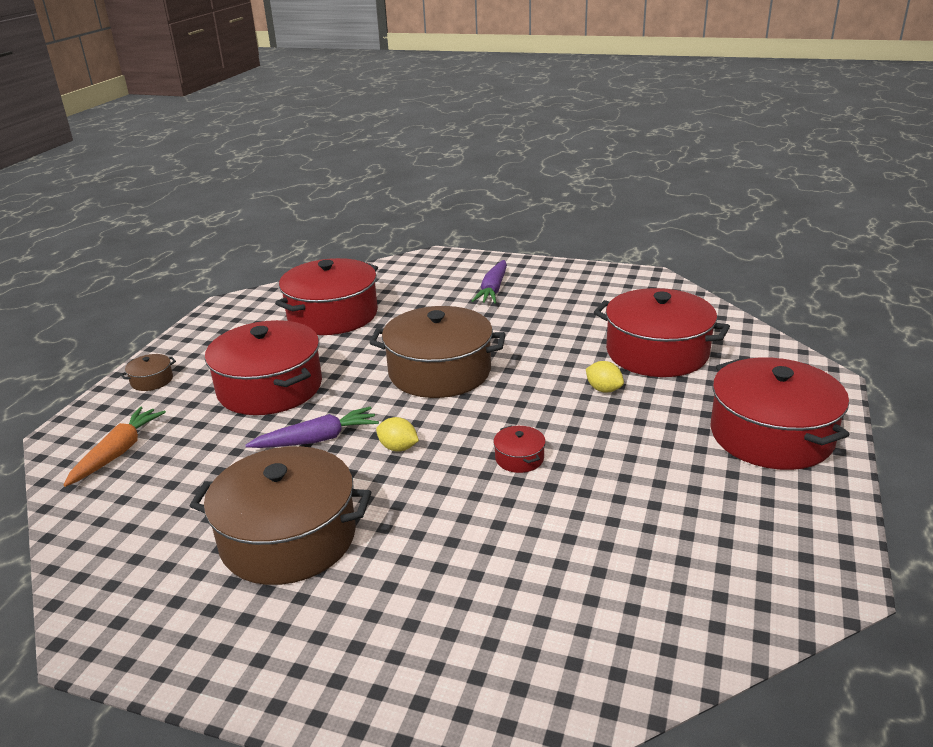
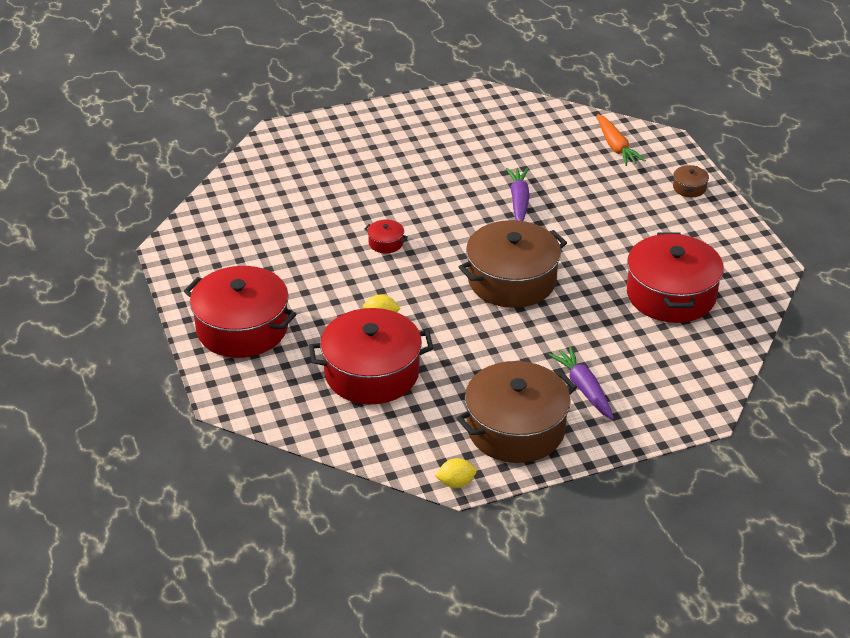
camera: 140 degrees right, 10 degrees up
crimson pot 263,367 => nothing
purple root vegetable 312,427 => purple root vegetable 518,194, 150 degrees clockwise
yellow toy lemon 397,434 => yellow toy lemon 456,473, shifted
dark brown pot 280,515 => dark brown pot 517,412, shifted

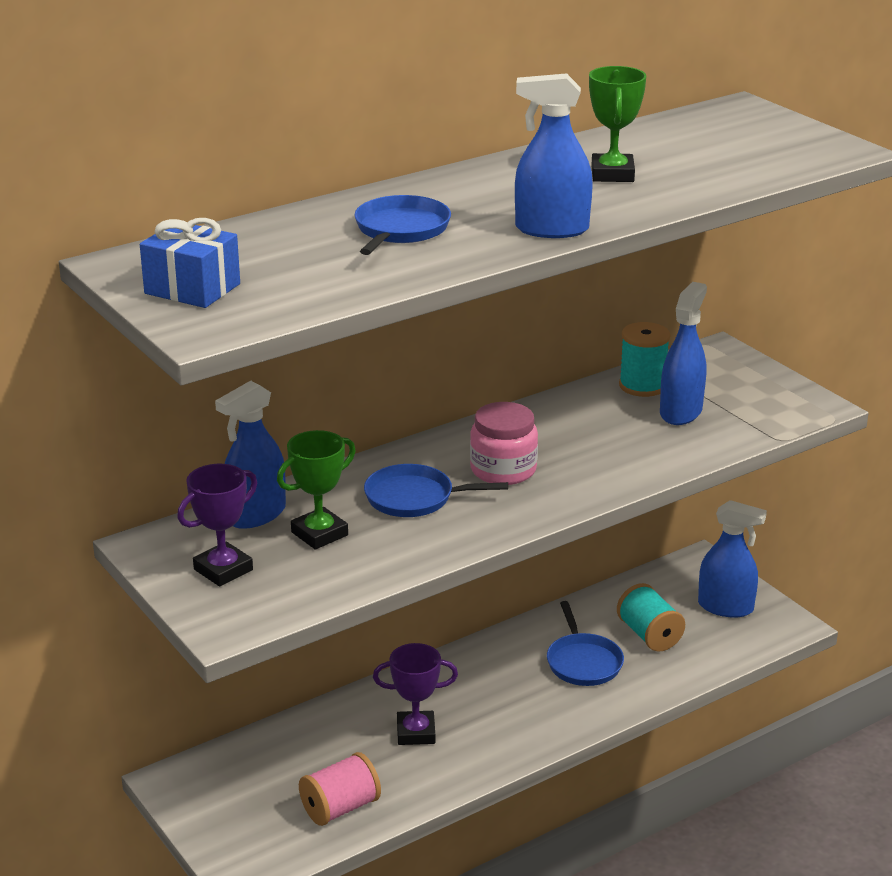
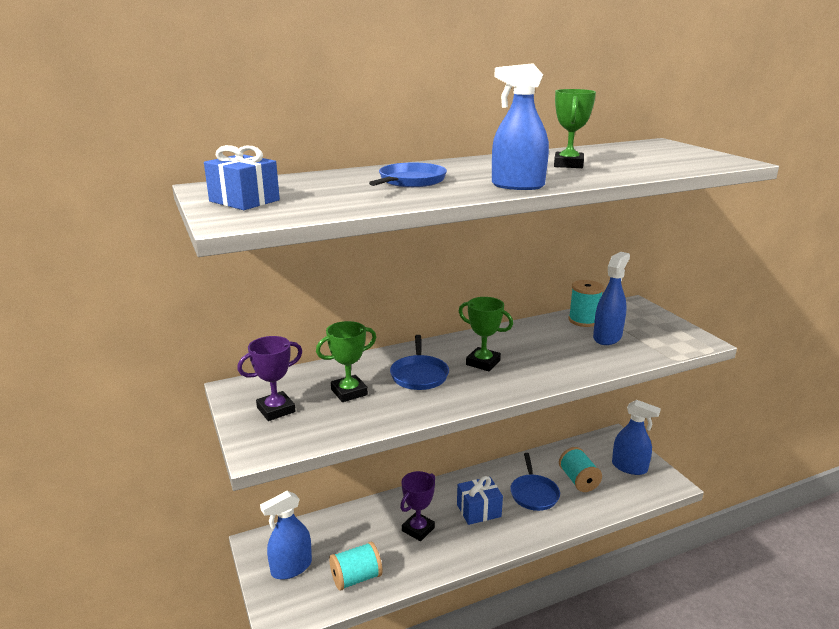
camera: 10 degrees right, 5 degrees down
blue spray cleaner 250,455 => blue spray cleaner 286,535, shifted
rosy preserve jar 504,443 => emerald prize cup 486,334
blue skillet 436,490 => blue skillet 419,362, 105 degrees counterclockwise
purple prize cup 415,694 => purple prize cup 417,506, 60 degrees counterclockwise
rosy bobbin 340,789 => teal bobbin 355,566
nothing => blue gift 480,500

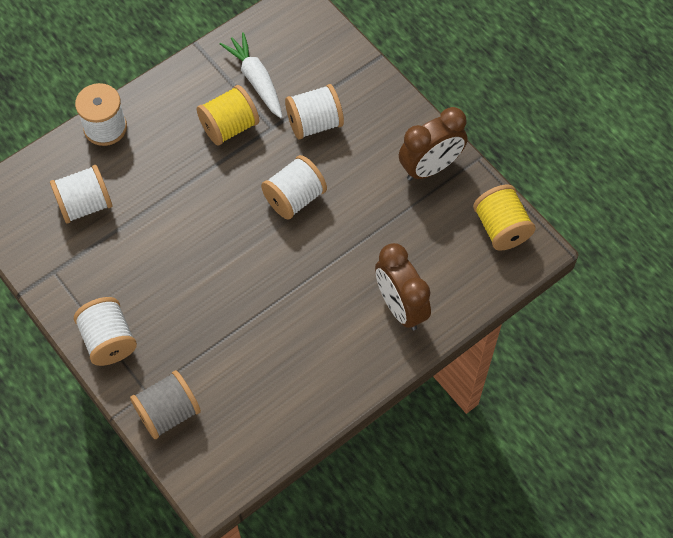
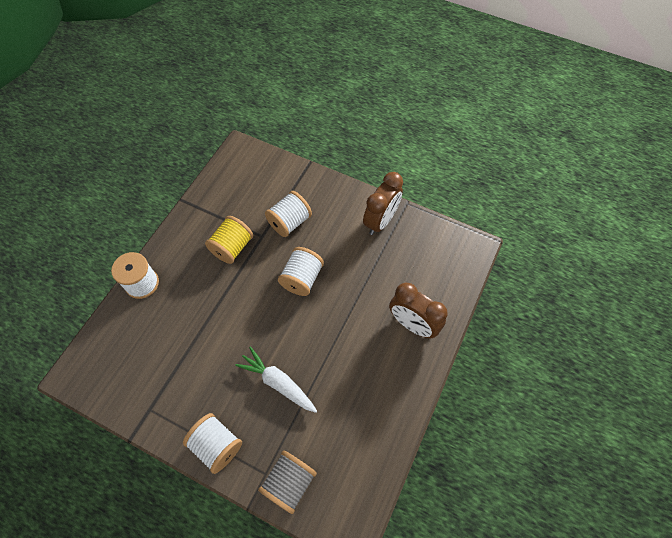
camera: 25 degrees left, 0 degrees up
pure white root vegetable 251,75 => pure white root vegetable 276,380, shifted
pure white bobbin 81,194 => nothing
yellow bobbin 504,217 => nothing

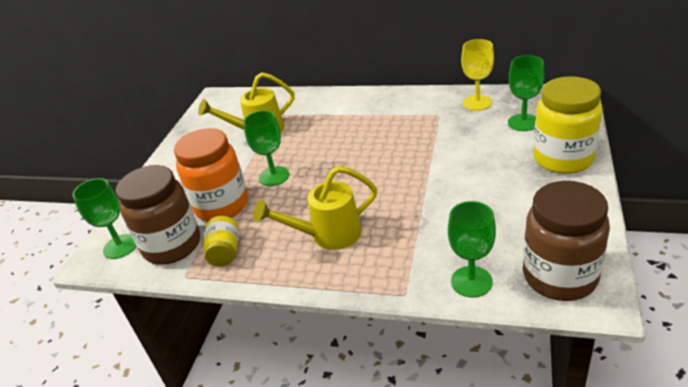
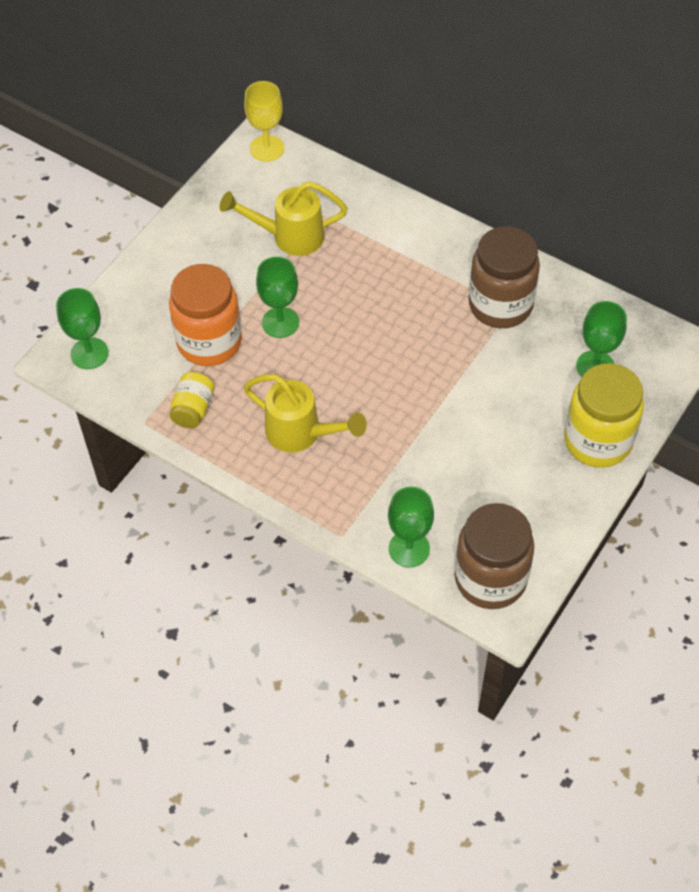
camera: 15 degrees right, 20 degrees up
yellow chalice 477,75 => yellow chalice 264,121, shifted
dark brown preserve jar 158,215 => dark brown preserve jar 504,277, shifted
yellow watering can 315,208 => yellow watering can 305,413, 150 degrees counterclockwise

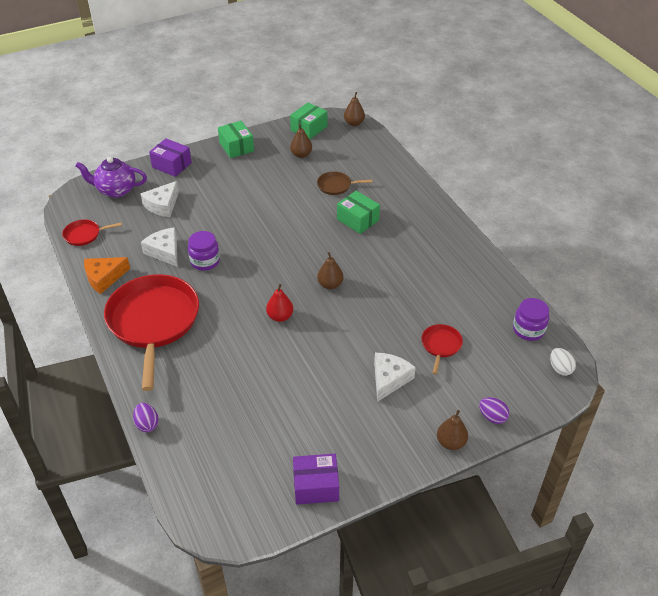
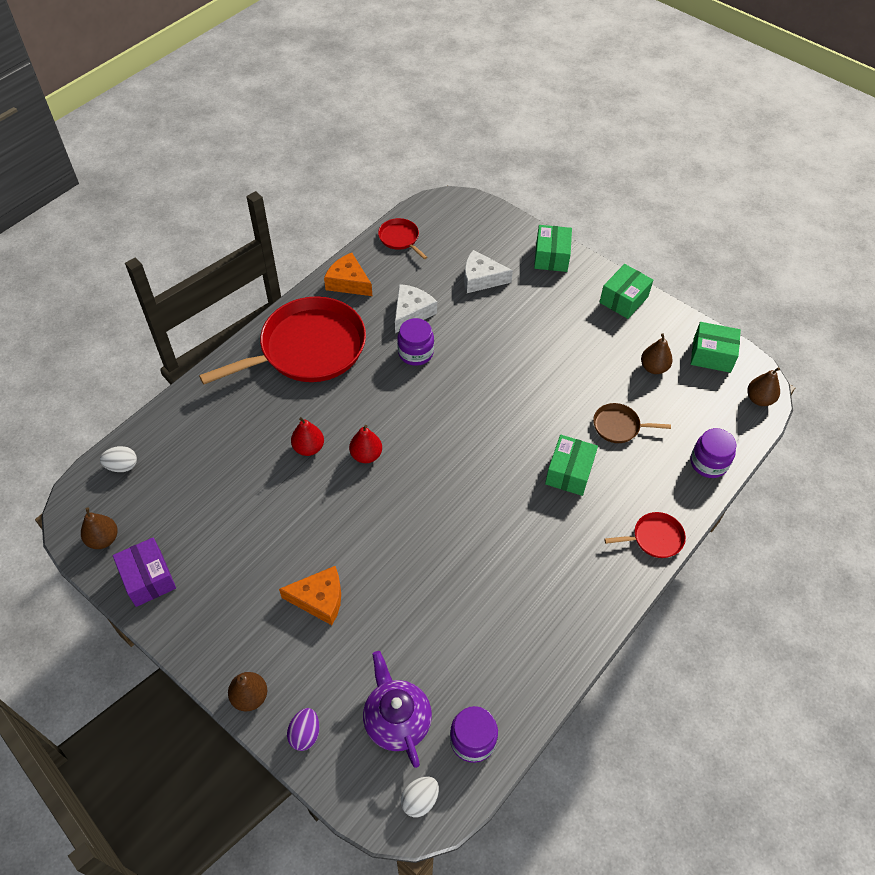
camera: 65 degrees right, 10 degrees up
purple box 170,157 => emerald box 553,248
purple tea pot 111,177 => purple tea pot 397,709, shifted
dark brown skillet 344,183 => dark brown skillet 632,423, 60 degrees counterclockwise
dark brown pear fruit 330,270 => dark brown pear fruit 99,528, shifted
crimson skillet 442,349 => crimson skillet 645,535, shifted
pure white piece of cheese 395,377 => bright orange piece of cheese 310,595
purple egg 146,417 => nothing
nothing => crimson pear fruit 307,436
nothing => purple preserve jar 713,453
nothing => pure white egg 118,459

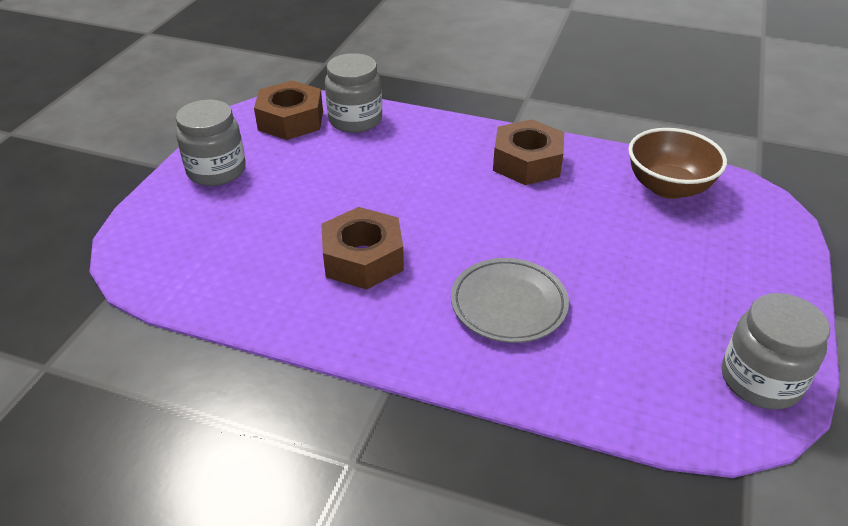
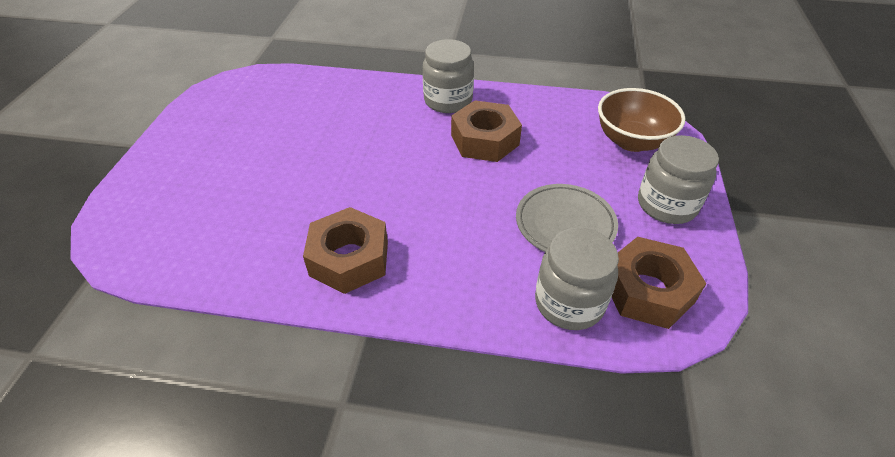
camera: 170 degrees right, 5 degrees up
dark brown serving bowl 677,163 => dark brown serving bowl 641,120, shifted
grey plate 510,300 => grey plate 567,218, shifted
grey preserve jar 776,351 => grey preserve jar 448,76, shifted

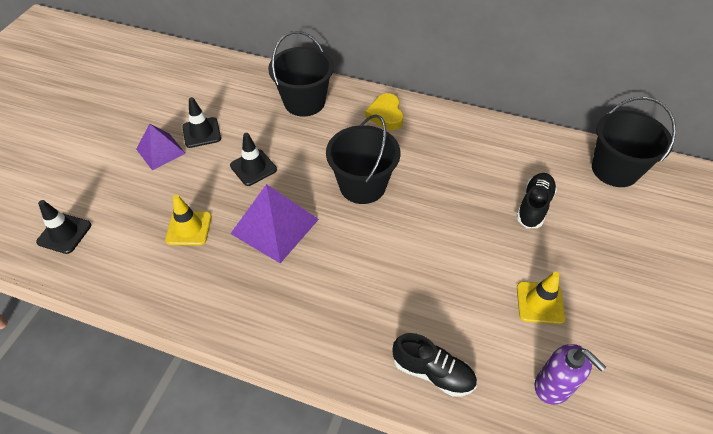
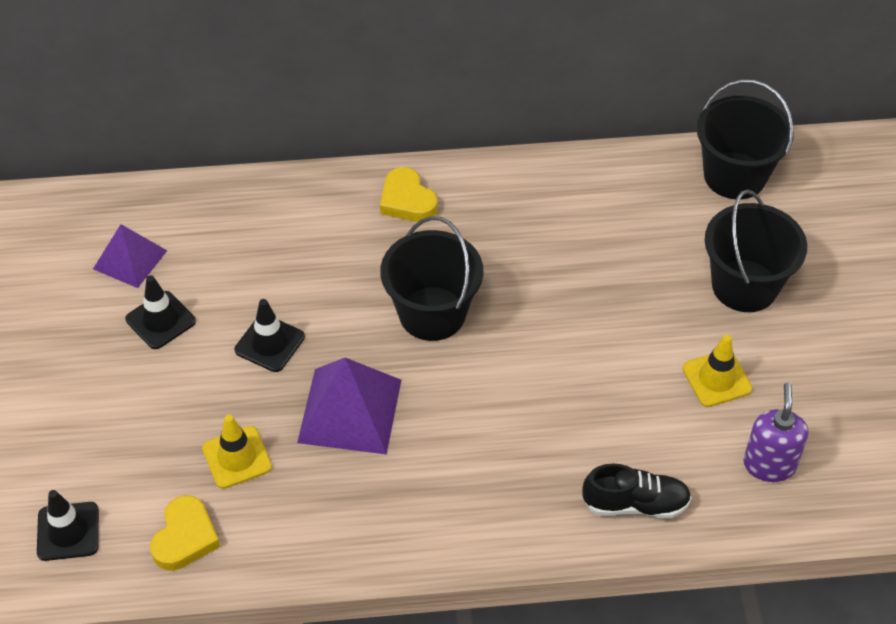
camera: 25 degrees left, 0 degrees up
ebony pail 301,74 => ebony pail 756,251, shifted
purple solid pyramid 161,147 => purple solid pyramid 130,256, shifted
ebony lace-up shoe 536,200 => nothing
purple soap pump 570,374 => purple soap pump 775,432, 105 degrees counterclockwise
nothing => yellow heart shape 185,533

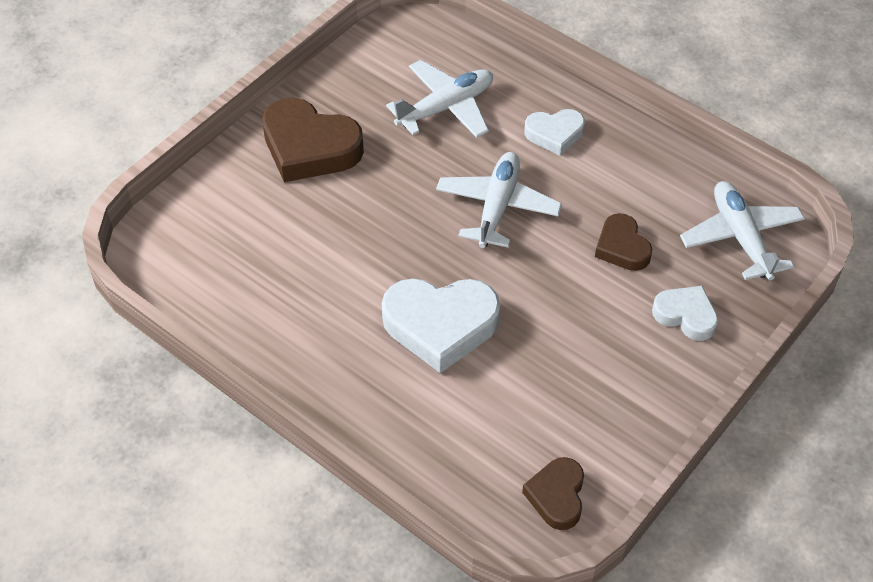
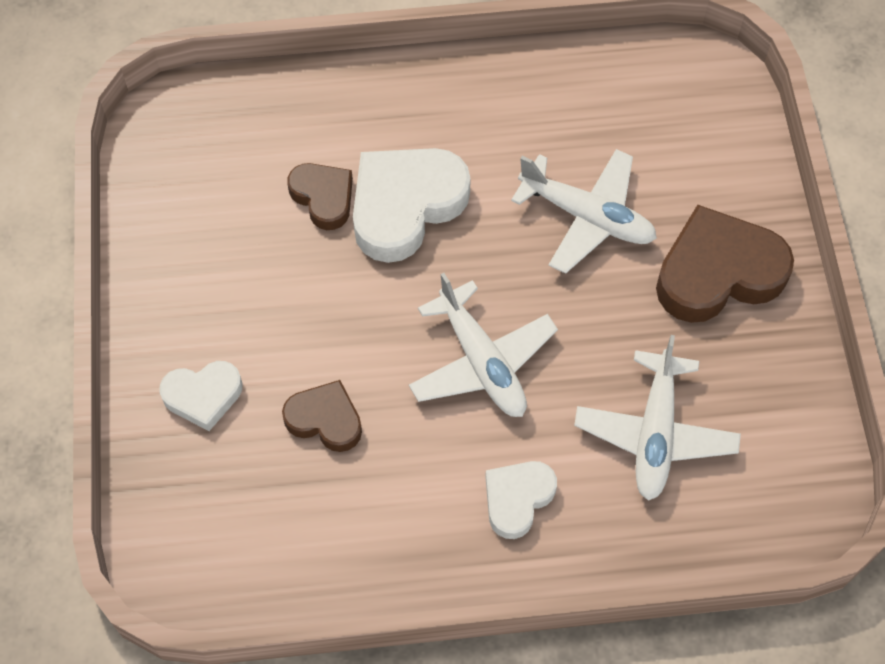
camera: 135 degrees right, 10 degrees up
pure white plane 742,230 => pure white plane 584,211, shifted
dark brown heart shape 553,493 => dark brown heart shape 320,196, shifted

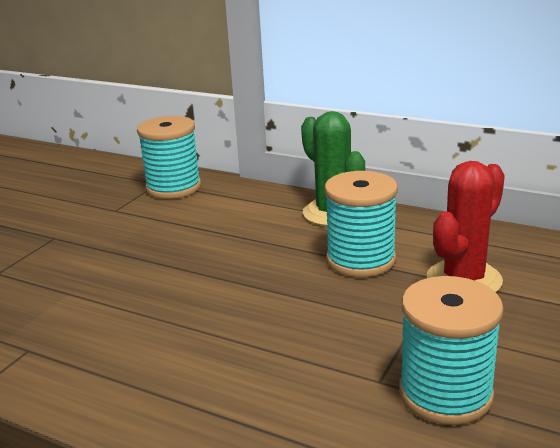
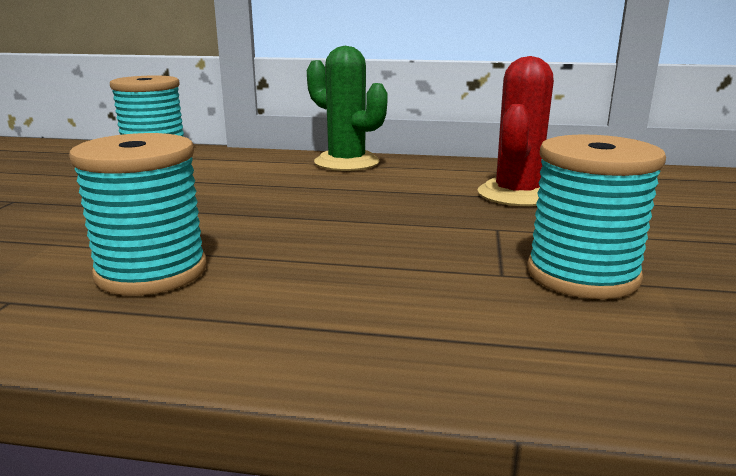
camera: 20 degrees left, 5 degrees down
teal bobbin 361,224 => teal bobbin 137,214, shifted

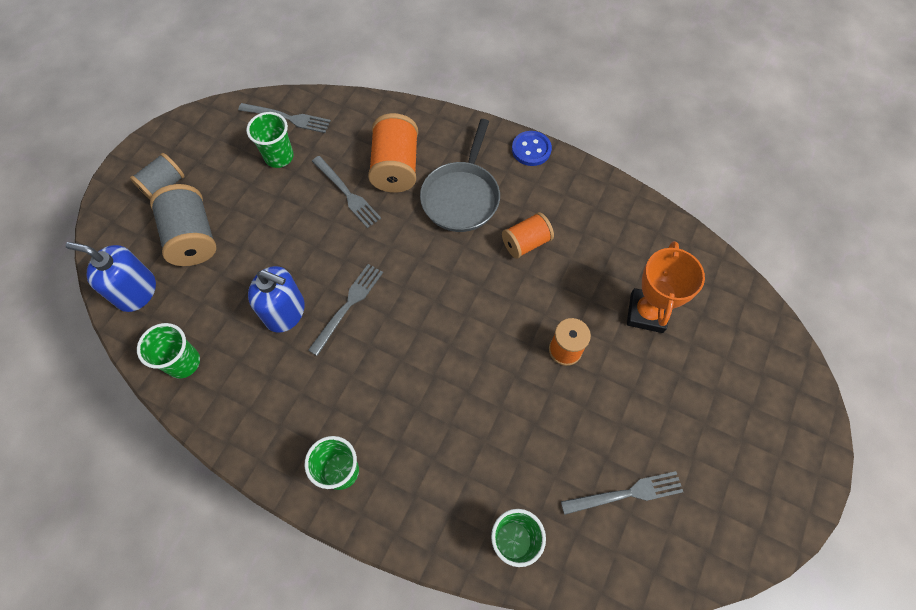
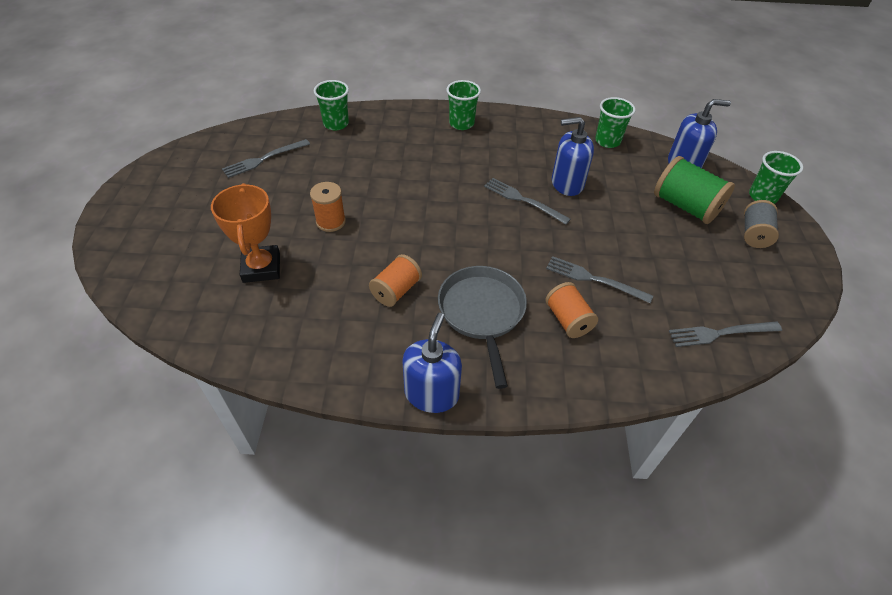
camera: 155 degrees right, 15 degrees down
emerald tumbler 270,140 => emerald tumbler 776,177, shifted
bright orange bobbin 393,153 => bright orange bobbin 571,310, x0.64
blue sewing button 532,148 => blue soap pump 432,363
grey bobbin 183,225 => emerald bobbin 694,190
grey table fork 345,310 => grey table fork 527,201, 120 degrees clockwise

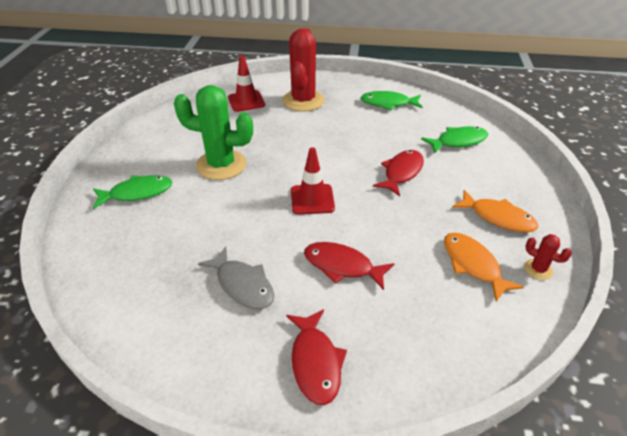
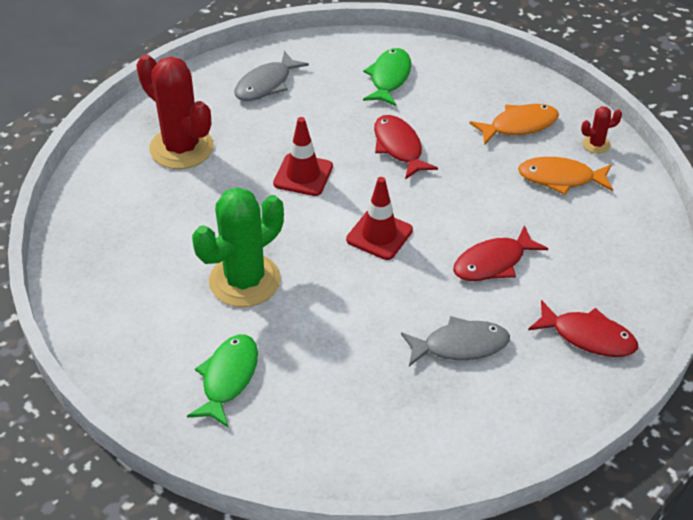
camera: 55 degrees left, 5 degrees up
crimson road cone 246,83 => crimson road cone 303,156, shifted
emerald fish 392,100 => grey fish 271,76

